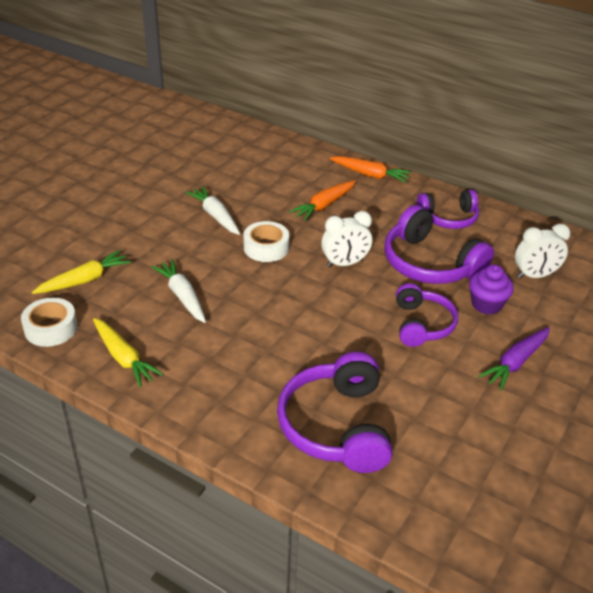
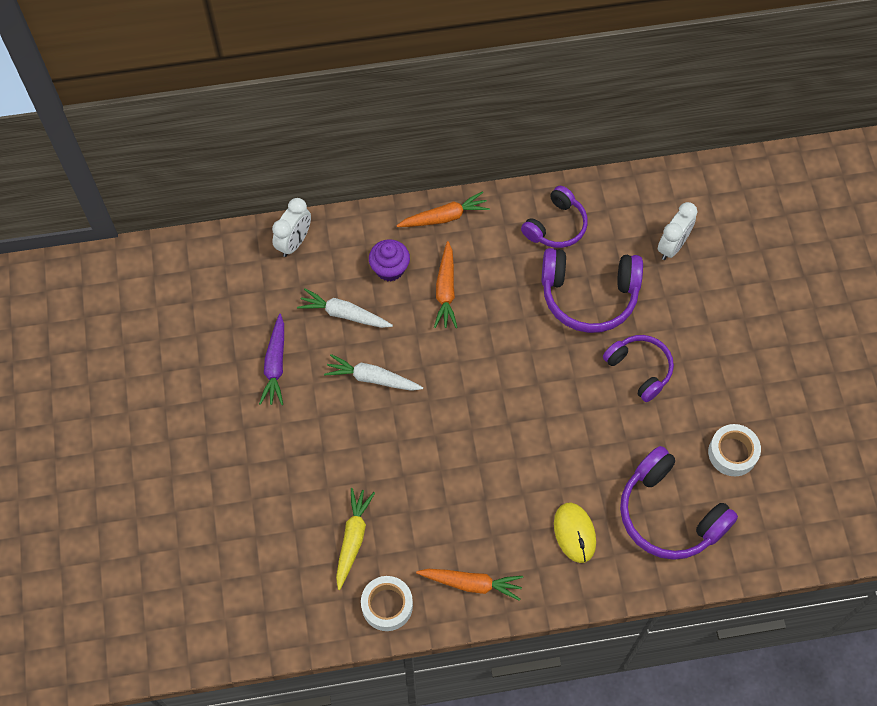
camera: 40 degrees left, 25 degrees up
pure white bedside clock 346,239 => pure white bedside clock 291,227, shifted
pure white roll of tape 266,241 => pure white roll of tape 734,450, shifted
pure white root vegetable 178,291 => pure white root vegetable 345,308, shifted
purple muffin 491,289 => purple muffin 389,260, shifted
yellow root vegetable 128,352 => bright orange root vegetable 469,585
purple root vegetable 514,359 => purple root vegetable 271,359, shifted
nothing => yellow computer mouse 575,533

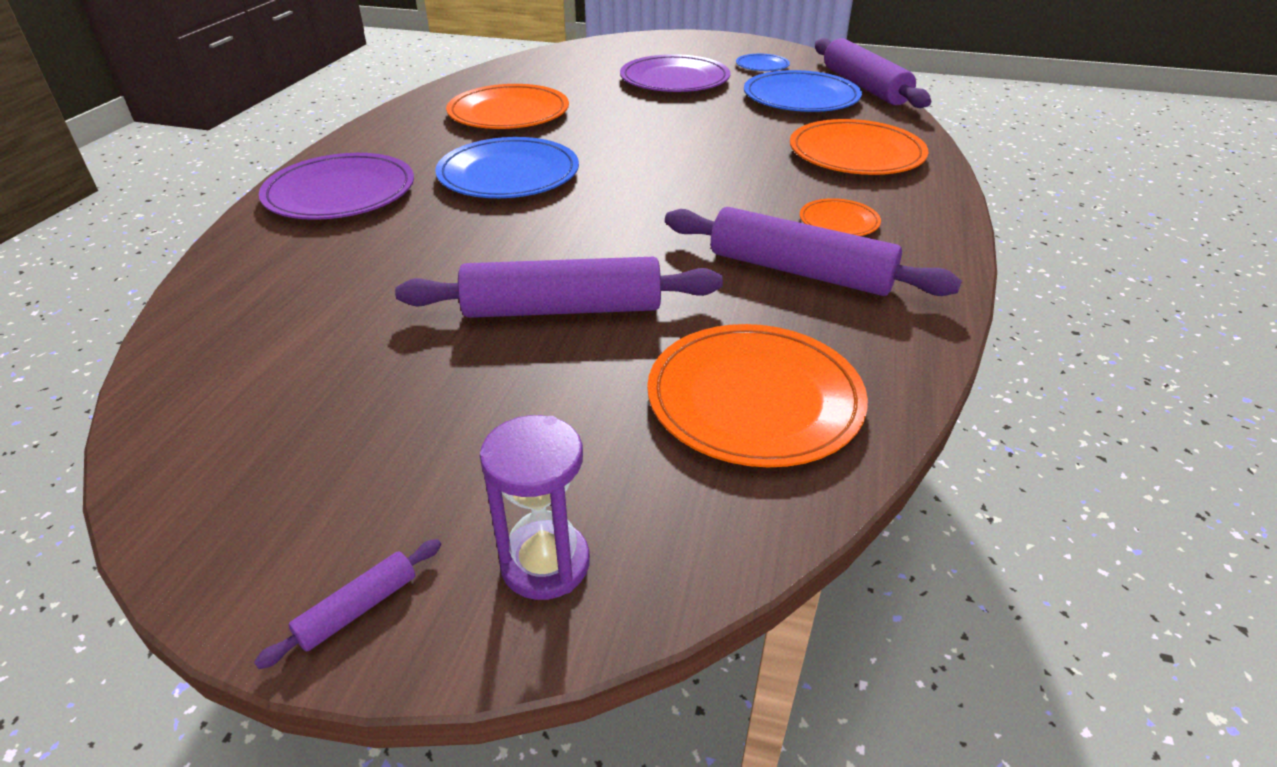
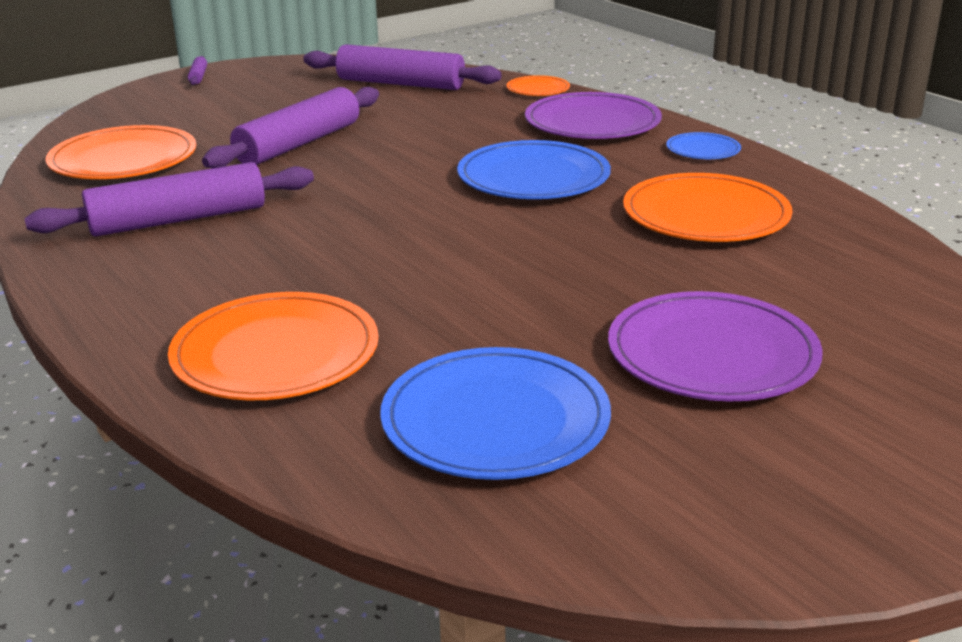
camera: 130 degrees right, 10 degrees down
purple rolling pin 873,73 => purple rolling pin 402,67, shifted
blue plate 763,62 => blue plate 703,145, shifted
bright orange plate 840,217 => bright orange plate 538,85, shifted
purple sandglass 535,507 => nothing

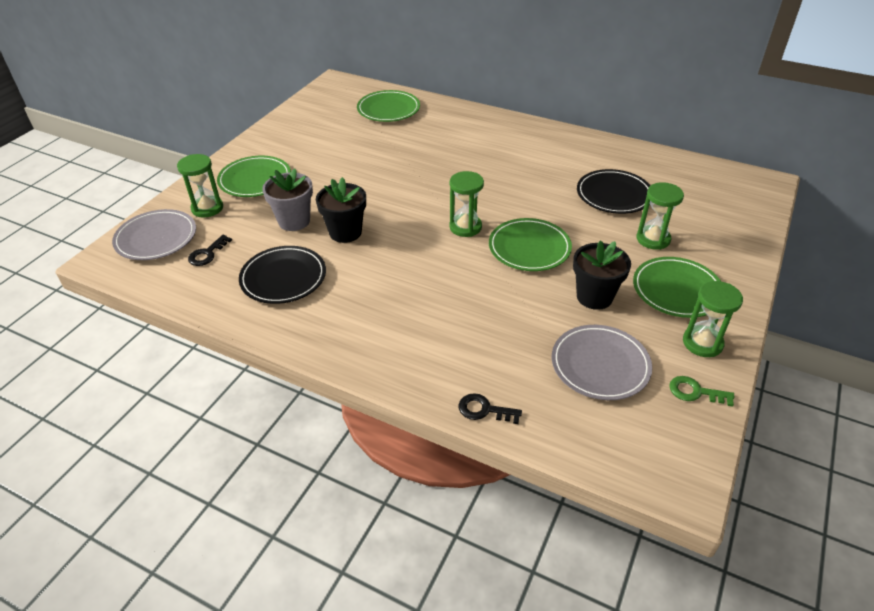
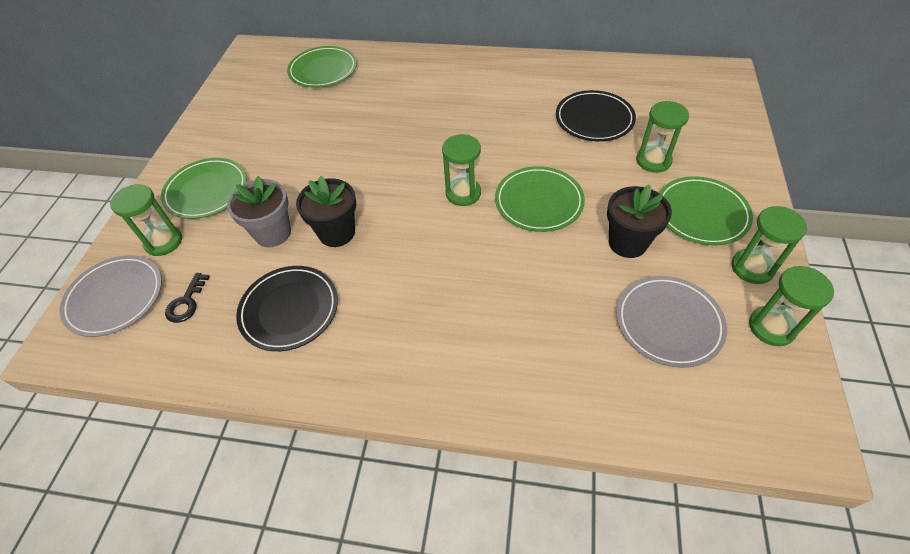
camera: 15 degrees left, 10 degrees up
emerald key 702,391 => emerald sandglass 791,306
ebony key 490,408 => nothing

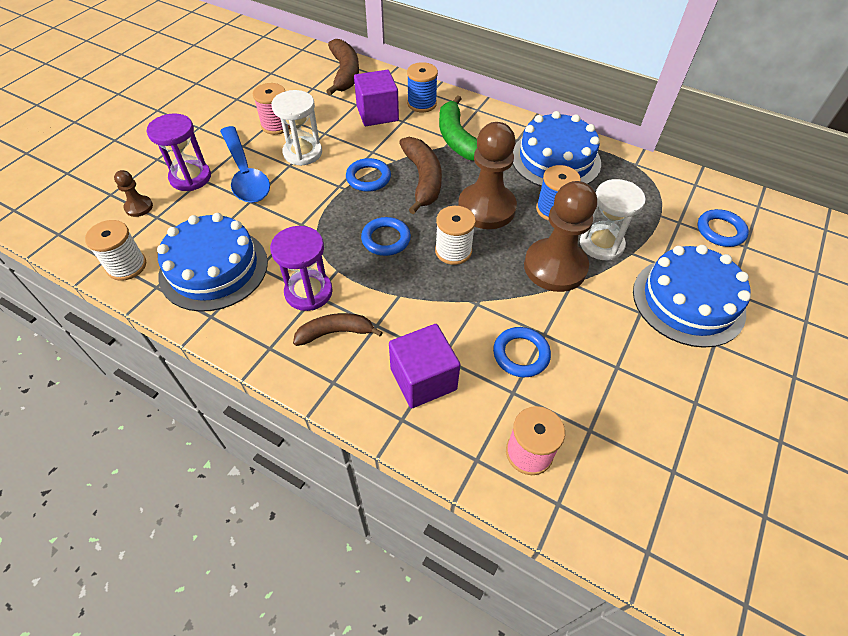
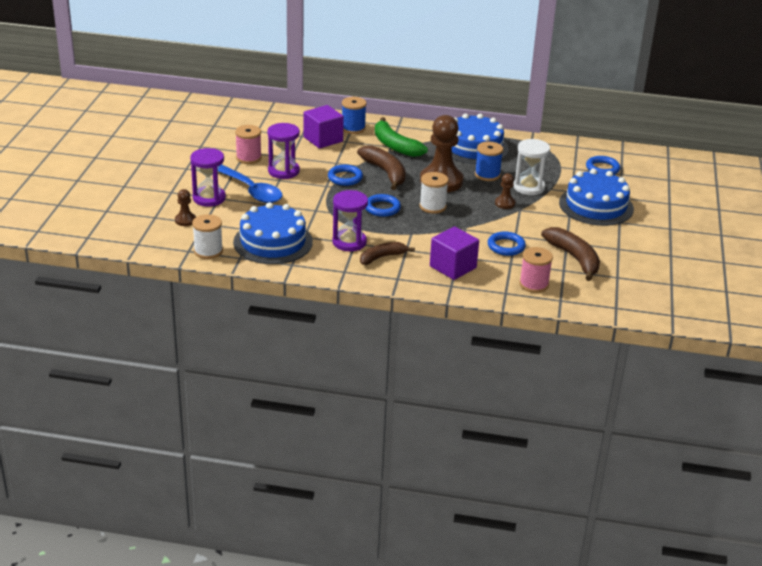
camera: 20 degrees left, 20 degrees down
dark brown banana 342,67 => dark brown banana 570,254, shifted
pure white sandglass 297,128 => purple sandglass 283,151
dark brown game pawn 560,236 => dark brown game pawn 505,191, x0.46

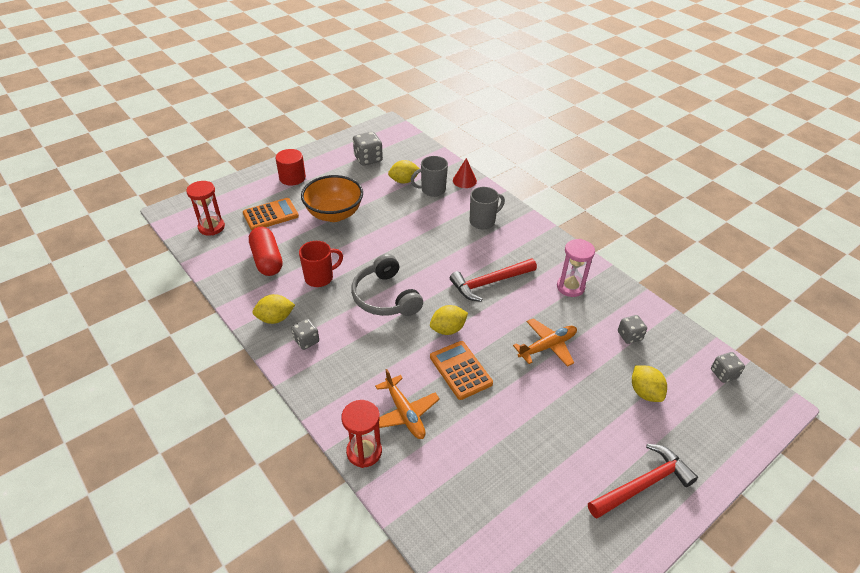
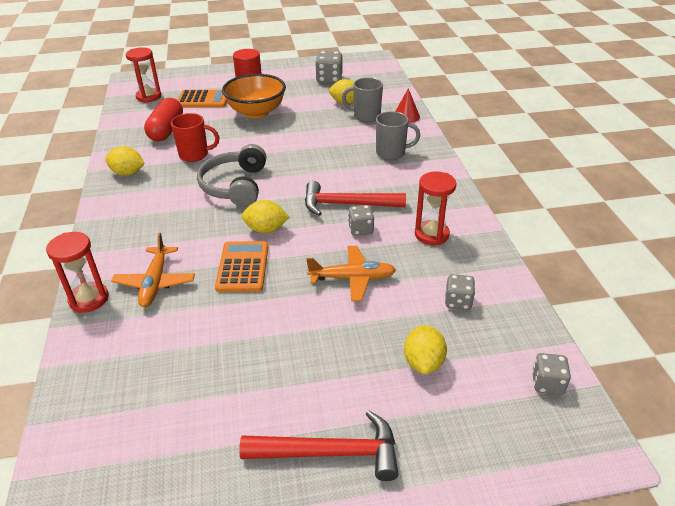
camera: 30 degrees right, 5 degrees down
rosy sandglass 576,268 => crimson sandglass 436,208
grey dice 305,334 => grey dice 361,220, shifted

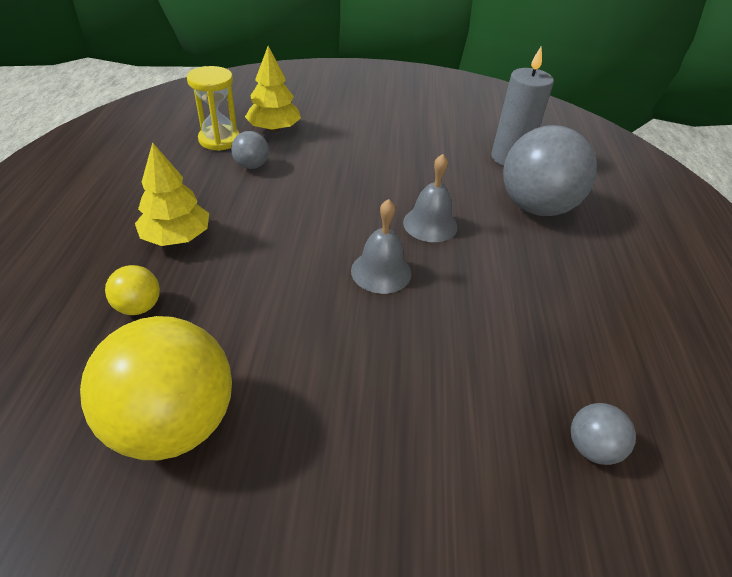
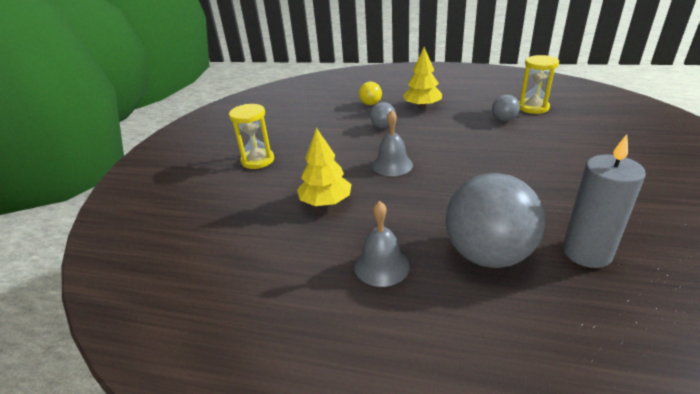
camera: 105 degrees right, 10 degrees down
yellow fir tree 273,89 => yellow fir tree 324,167, shifted
grey hand bell 430,198 => grey hand bell 382,244, shifted
yellow ball 156,388 => nothing
grey ball 603,434 => grey ball 383,115, shifted
nothing => yellow sandglass 251,136

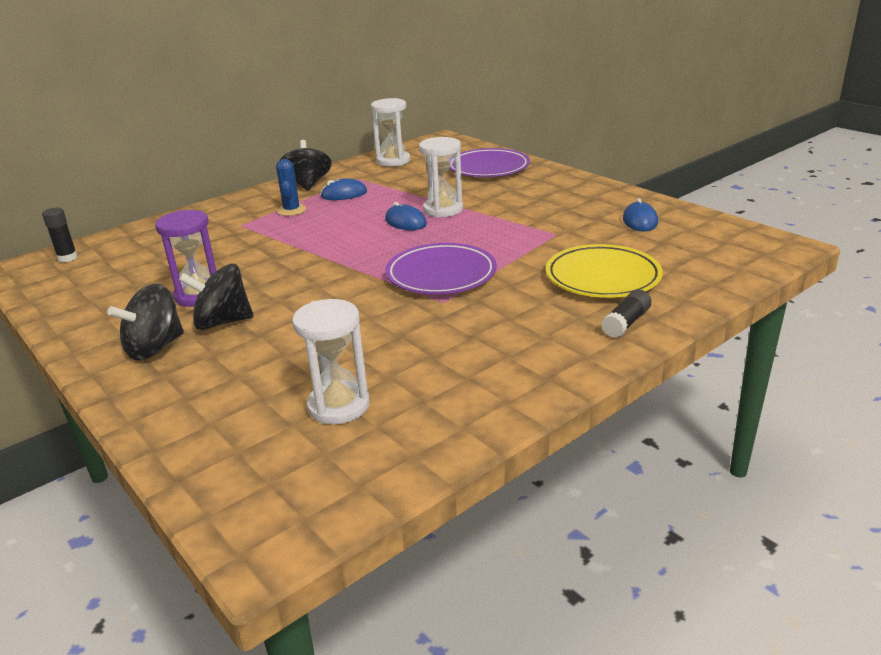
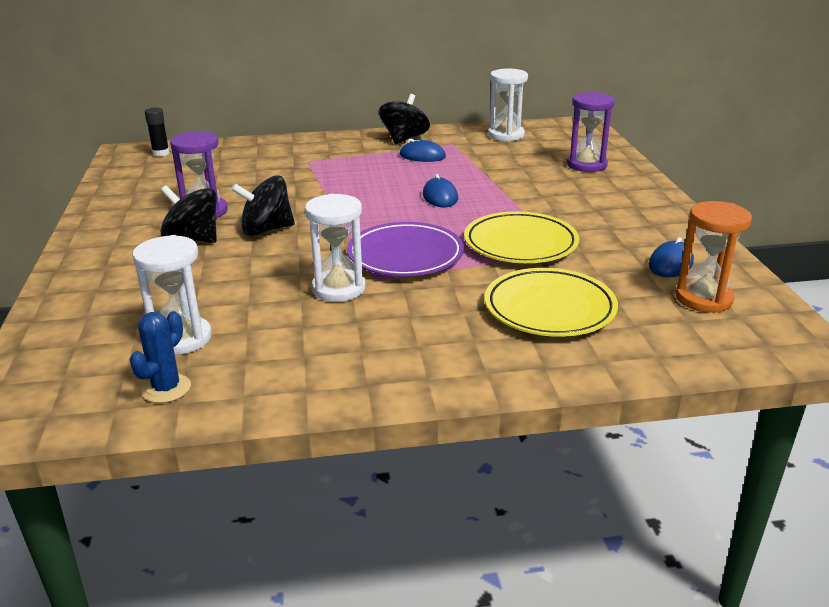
camera: 30 degrees right, 0 degrees up
pure white sandglass 441,177 => pure white sandglass 335,248, shifted
purple plate 489,162 => purple sandglass 591,132
blue saguaro cactus 291,187 => blue saguaro cactus 160,357, shifted
ebony whirligig 146,322 => ebony whirligig 263,205, shifted
ebony stick of glue 626,313 => nothing
nothing => bright orange sandglass 714,257
nothing => yellow plate 521,237

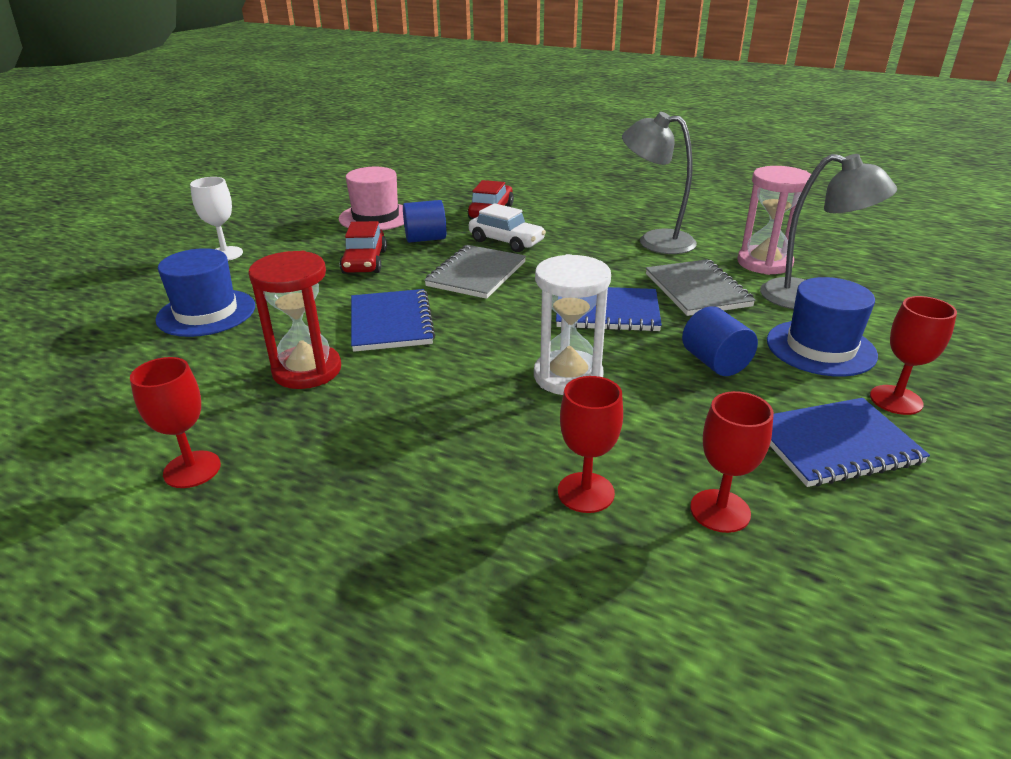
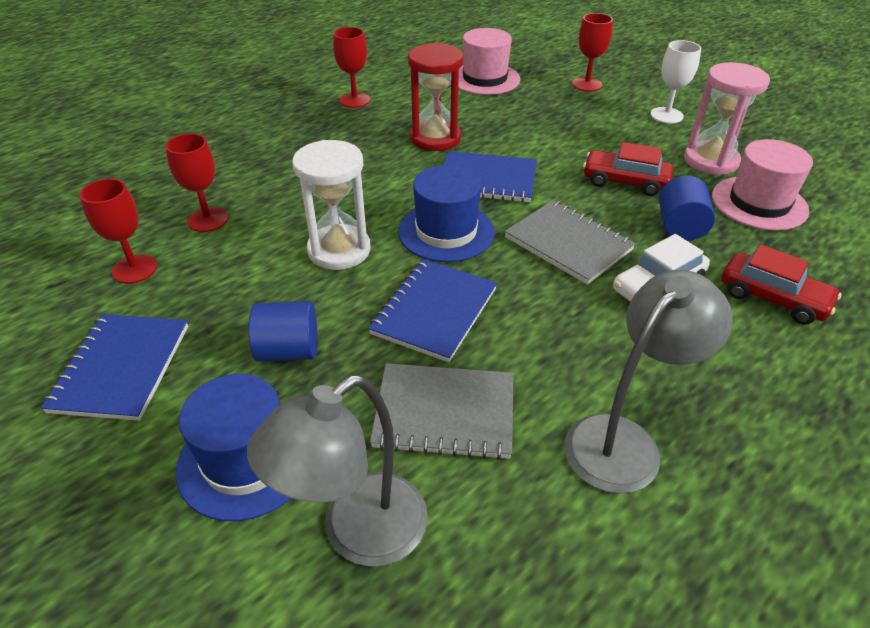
camera: 110 degrees right, 10 degrees up
rosy sandglass 774,220 => rosy sandglass 727,118, shifted
blue hat 205,292 => blue hat 446,213, shifted
crimson chalice 913,355 => crimson chalice 592,52, shifted
nothing => rosy hat 489,61

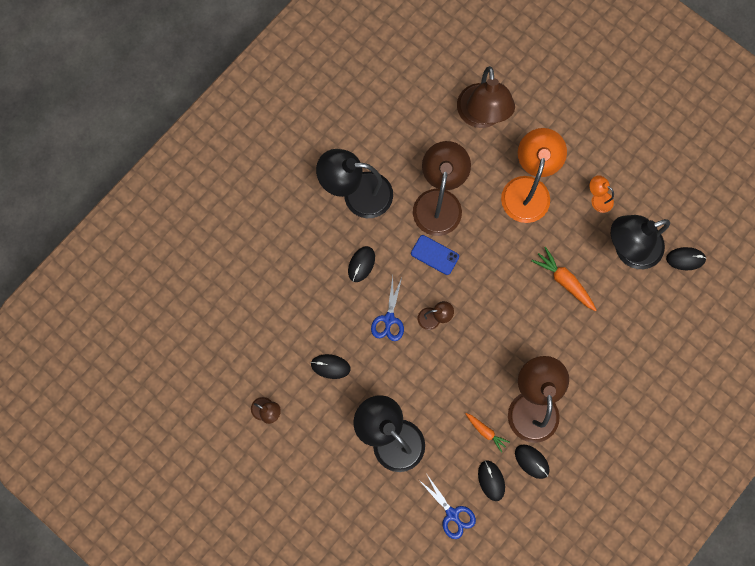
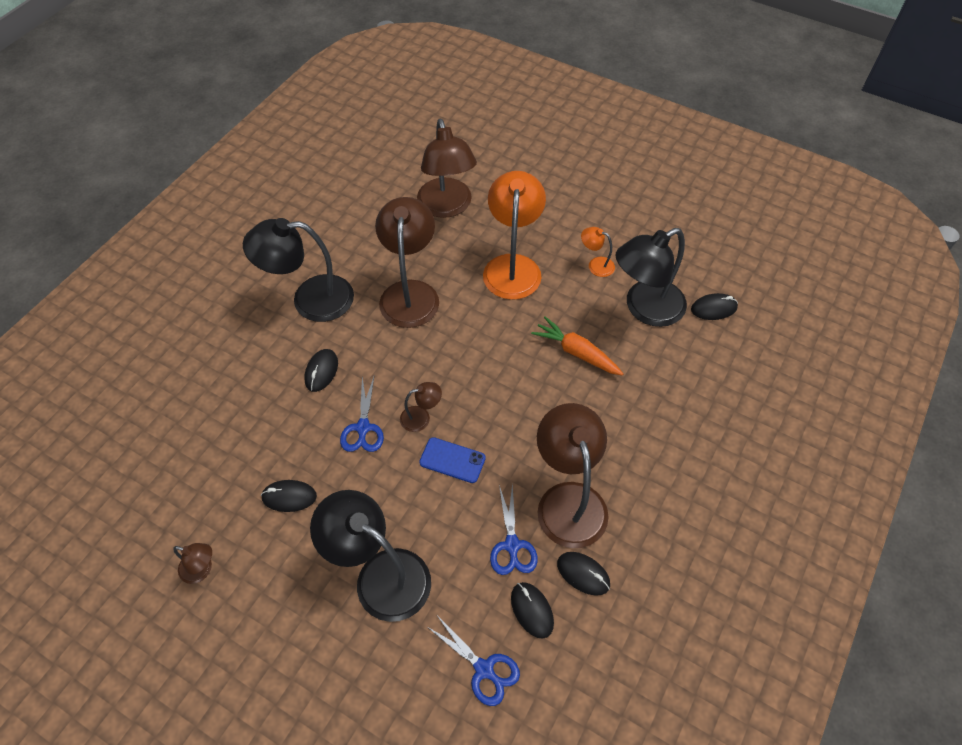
camera: 10 degrees left, 20 degrees down
blue mobile phone 435,255 => blue mobile phone 452,460, shifted
bright orange root vegetable 488,433 => blue shears 514,529

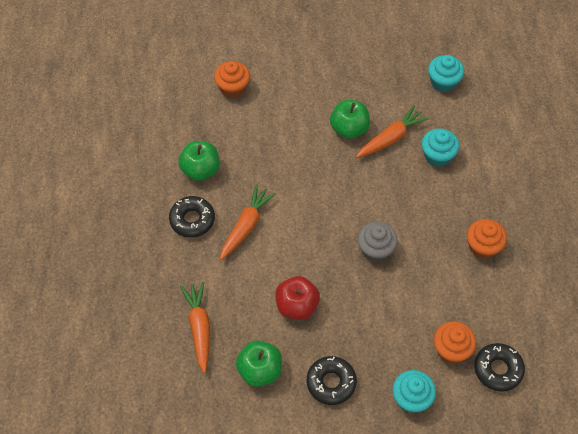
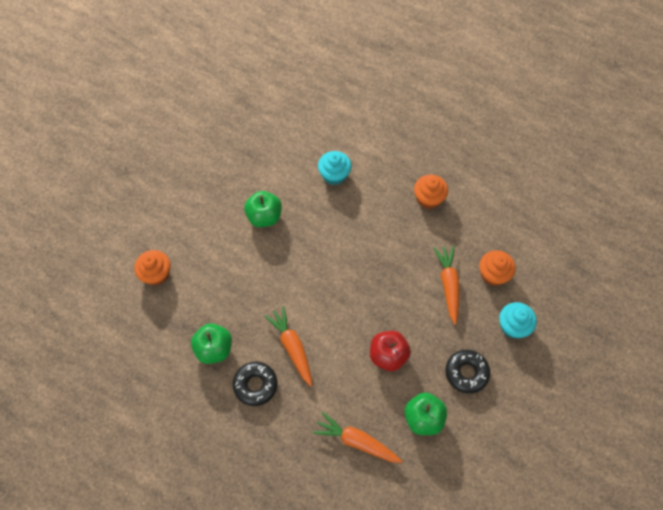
camera: 55 degrees left, 5 degrees up
teal muffin 446,73 => nothing
bright orange root vegetable 392,131 => bright orange root vegetable 447,285, shifted
grey muffin 378,242 => nothing
ebony doughnut 499,367 => nothing

